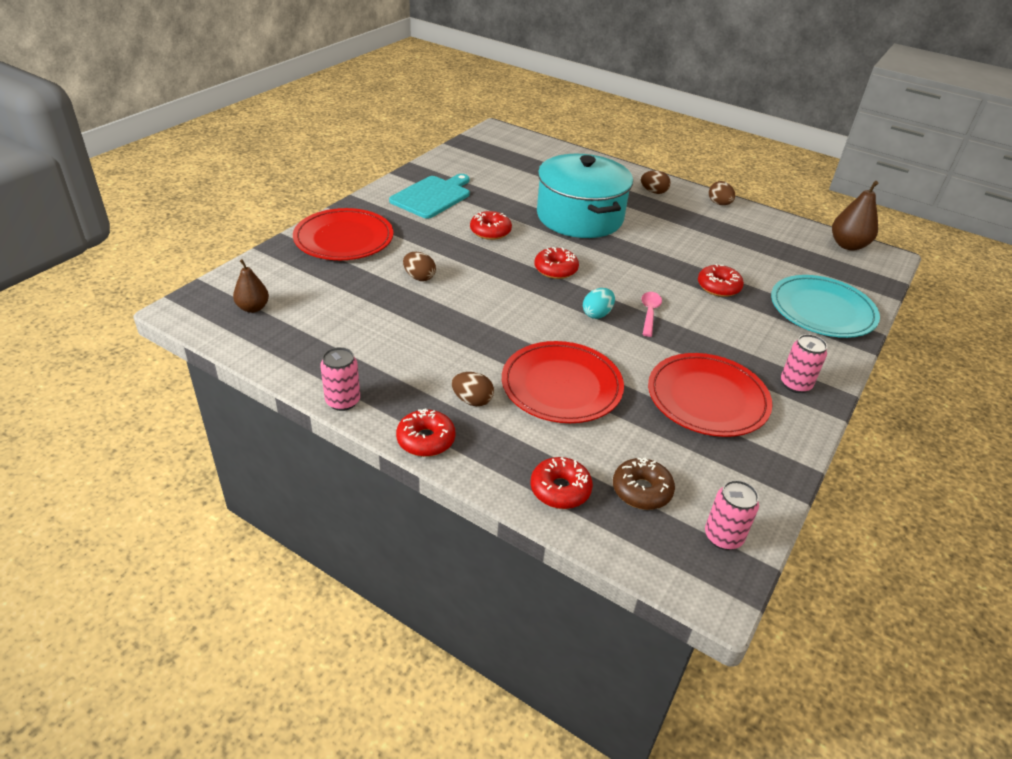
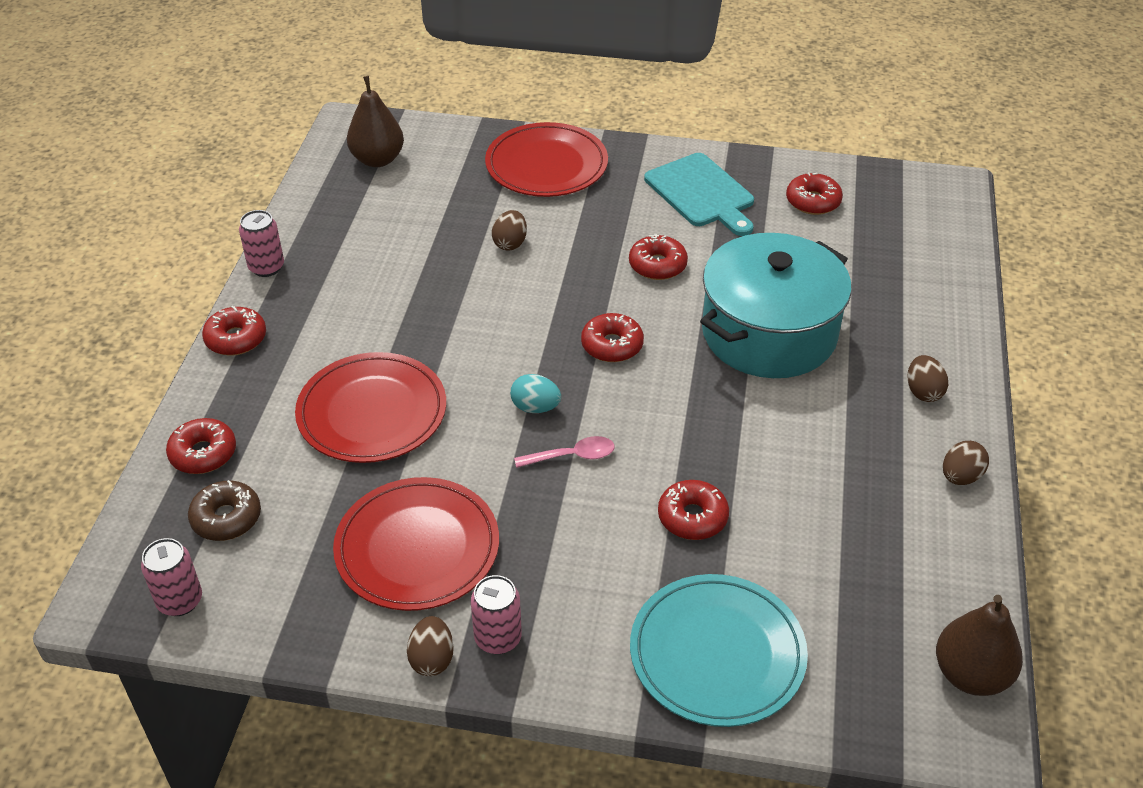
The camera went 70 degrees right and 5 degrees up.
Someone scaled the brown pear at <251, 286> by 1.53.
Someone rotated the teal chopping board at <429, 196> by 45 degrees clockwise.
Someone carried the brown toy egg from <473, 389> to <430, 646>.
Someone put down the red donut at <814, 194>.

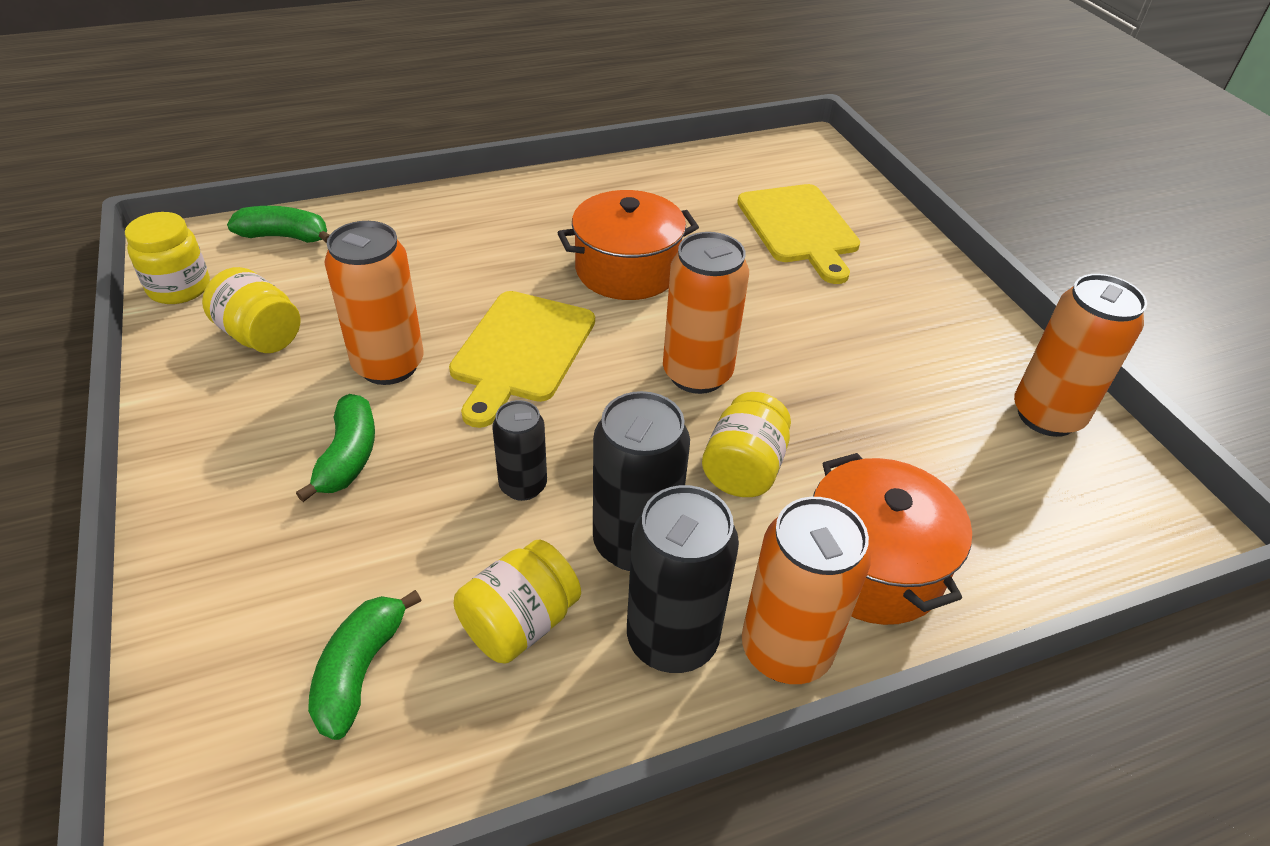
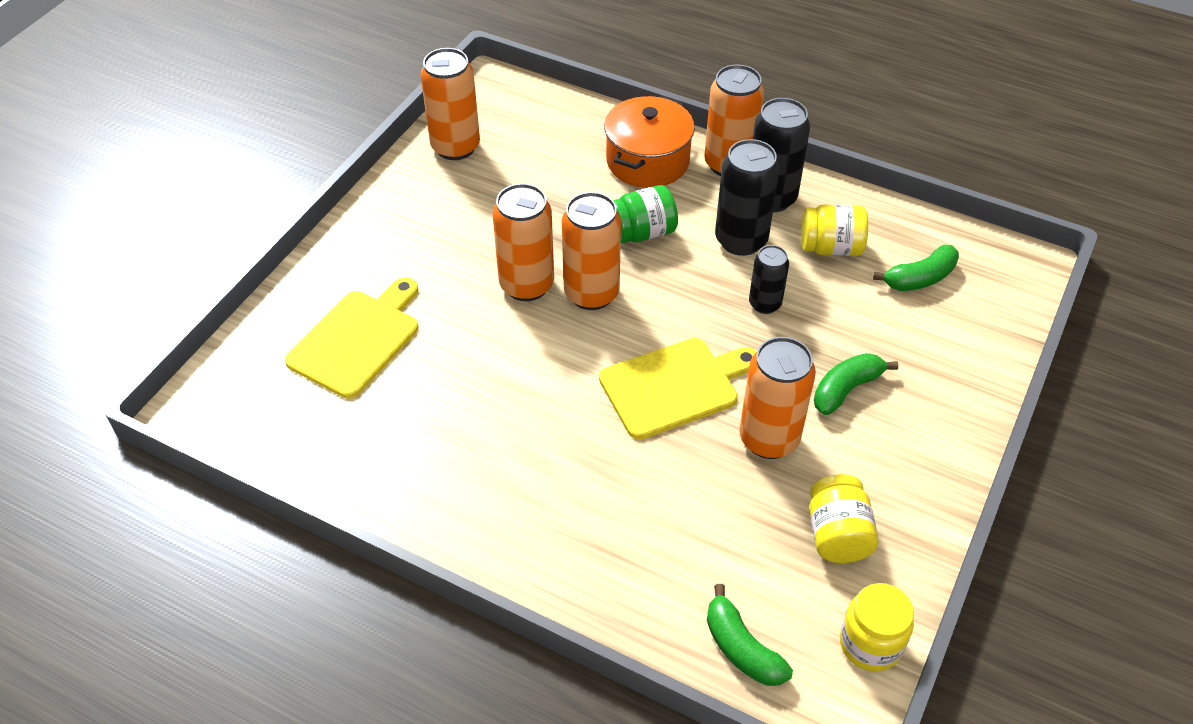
The camera went 130 degrees left and 5 degrees up.
Someone took away the orange cooking pot at <628, 245>.
Someone repainted the yellow jar at <746, 444>, which became the leaf-green jar at <645, 214>.
Someone put down the orange can at <523, 242>.

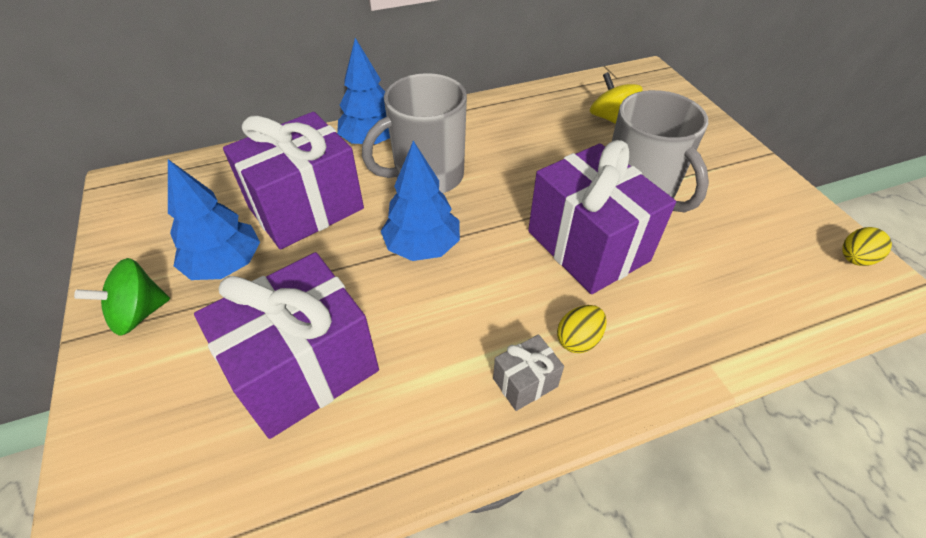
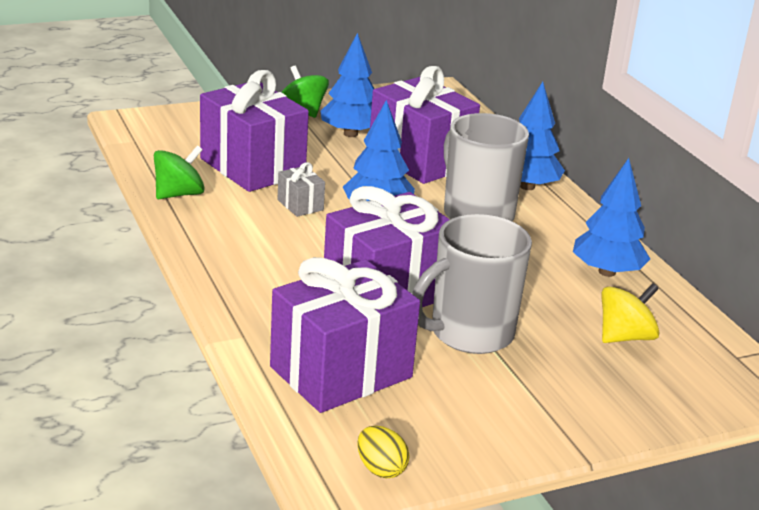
The camera went 85 degrees right and 20 degrees down.
Someone carried the grey wrapped gift from <528, 372> to <301, 189>.
Someone took away the yellow toy egg at <582, 329>.
Someone put down the leaf-green spinning top at <179, 172>.
Someone put down the royal purple wrapped gift at <345, 335>.
Someone put down the blue fir tree at <611, 217>.

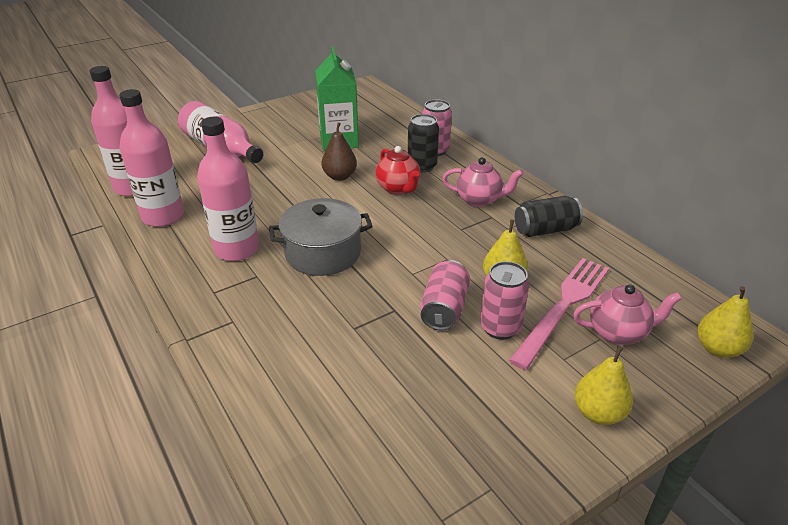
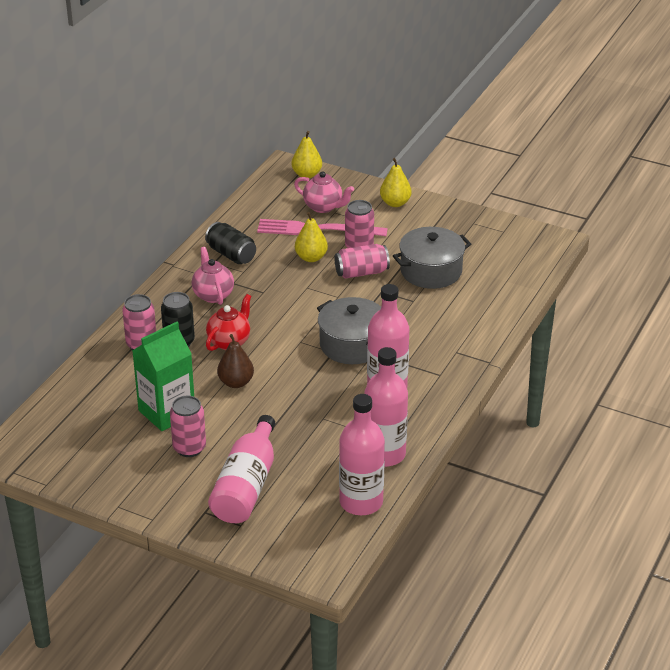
The camera went 120 degrees left and 0 degrees up.
Someone rotated the rose-pink china teapot at <627, 314> by 150 degrees clockwise.
Someone put down the rose-pink can at <188, 426>.
Someone put down the grey cooking pot at <432, 258>.

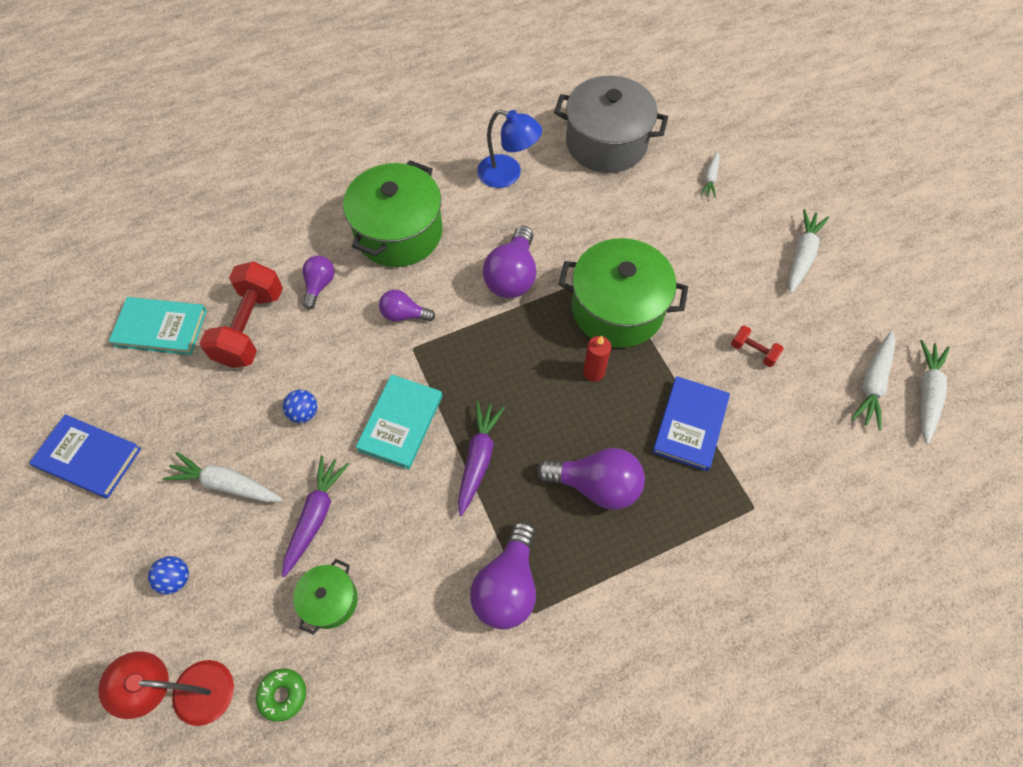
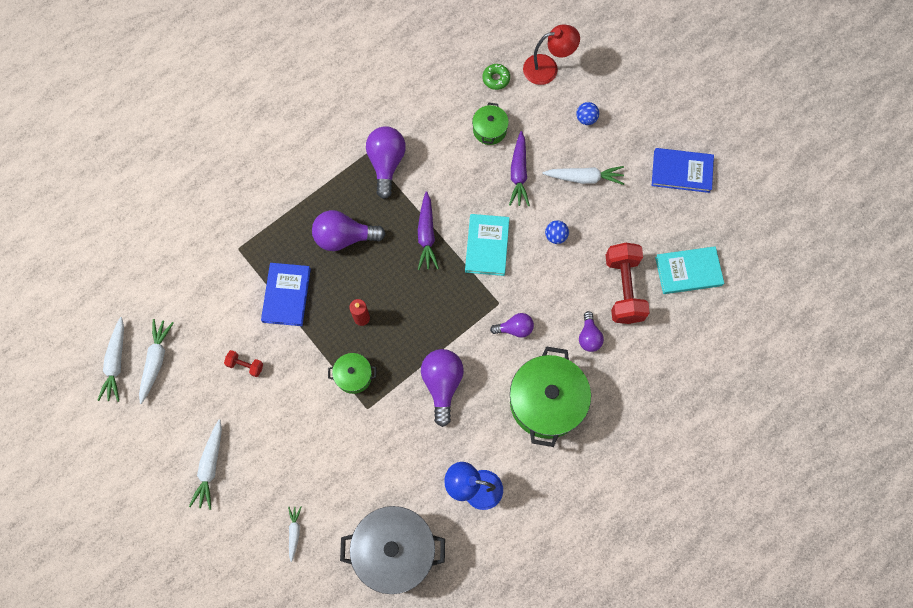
The camera went 165 degrees right and 10 degrees up.
Someone scaled the leaf-green cooking pot at <623, 293> by 0.50.

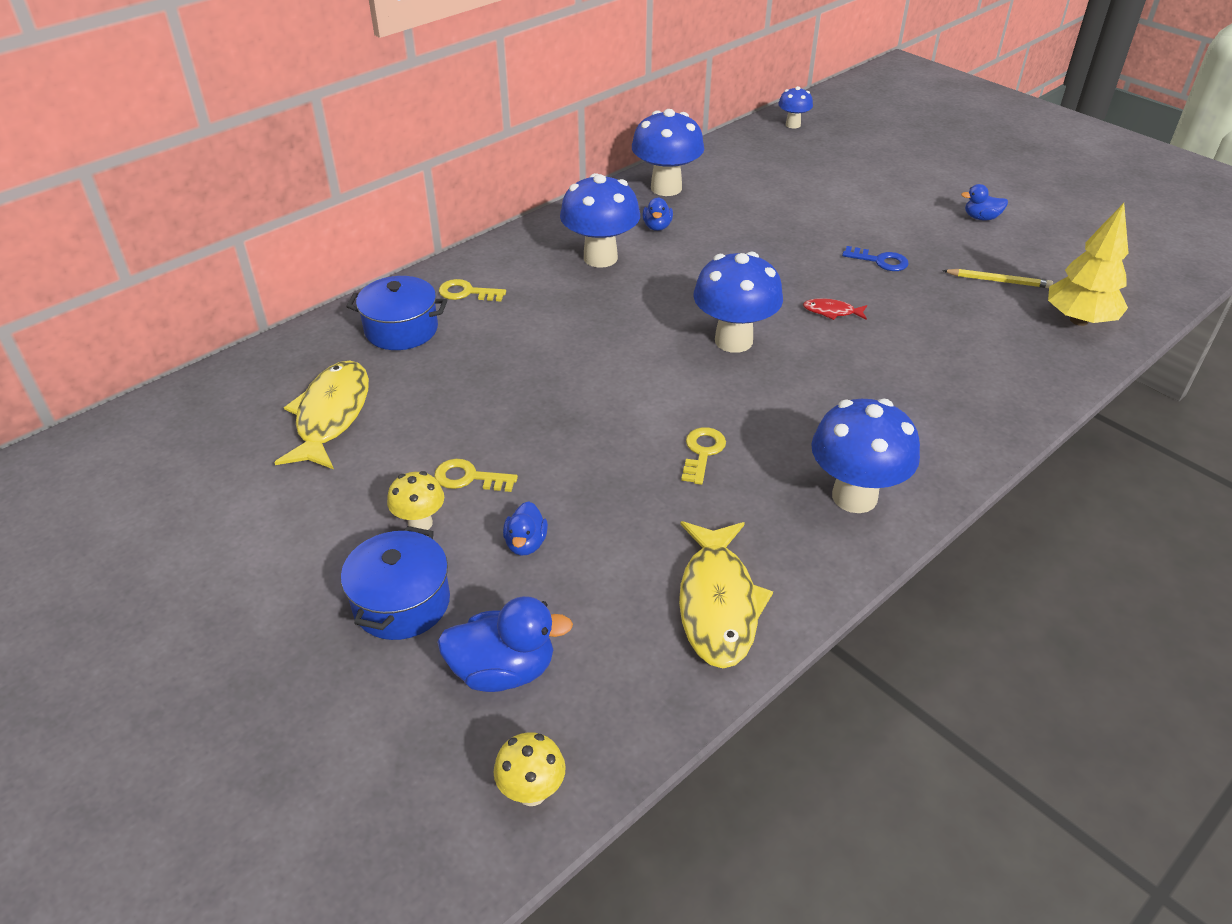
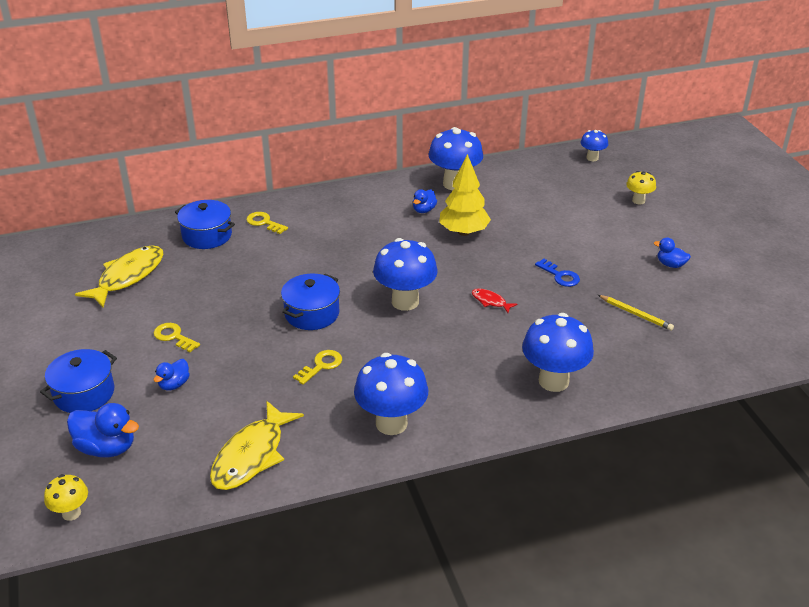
The camera went 25 degrees right and 5 degrees down.
Someone carried the yellow toadstool from <415, 500> to <641, 187>.
Someone carried the blue toadstool from <600, 220> to <558, 352>.
Someone carried the yellow fir tree from <1088, 264> to <465, 195>.
Someone put down the blue cooking pot at <310, 302>.

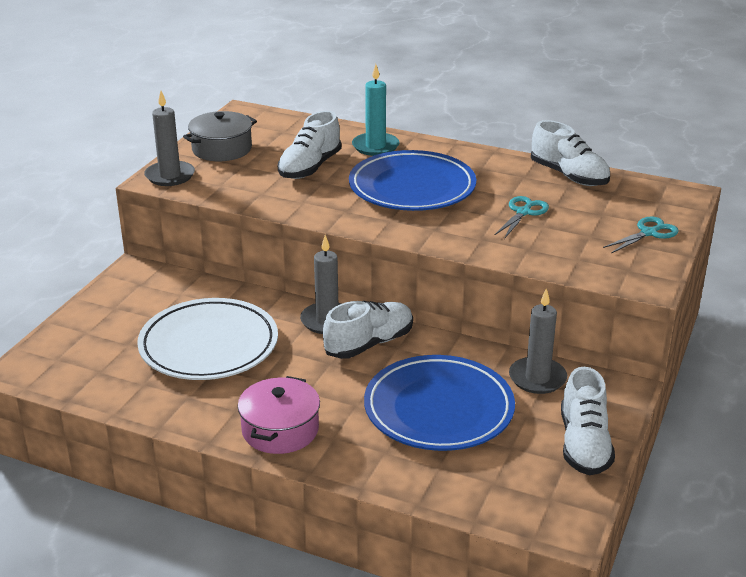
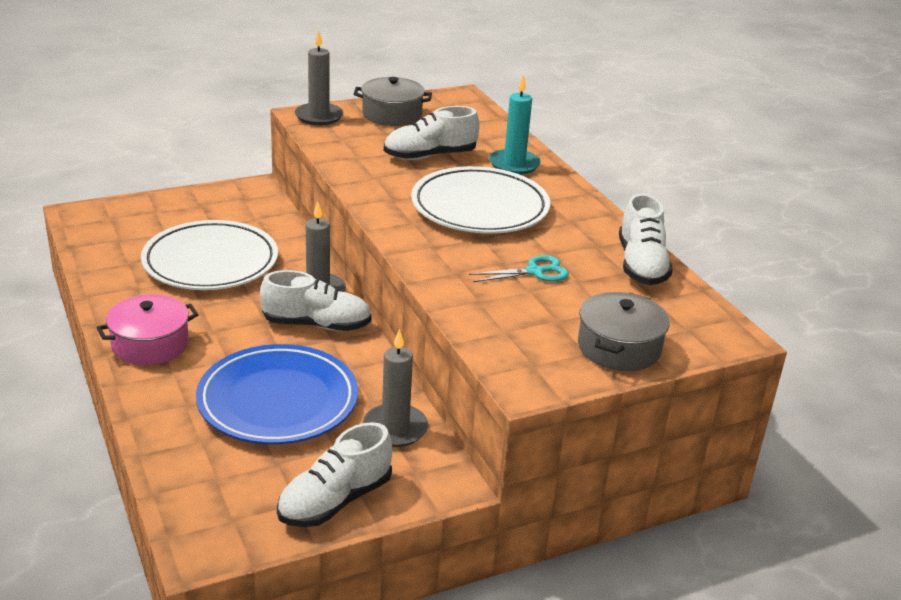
The camera went 40 degrees right and 0 degrees up.
Someone repainted the blue flat dish at <412, 180>, which became the white flat dish at <480, 200>.
Someone swapped the teal shears at <641, 234> for the grey cooking pot at <623, 331>.

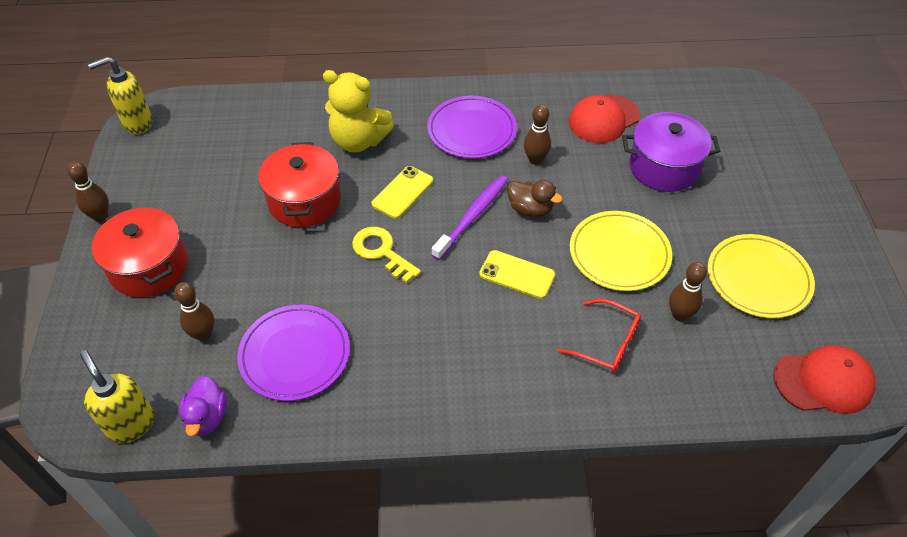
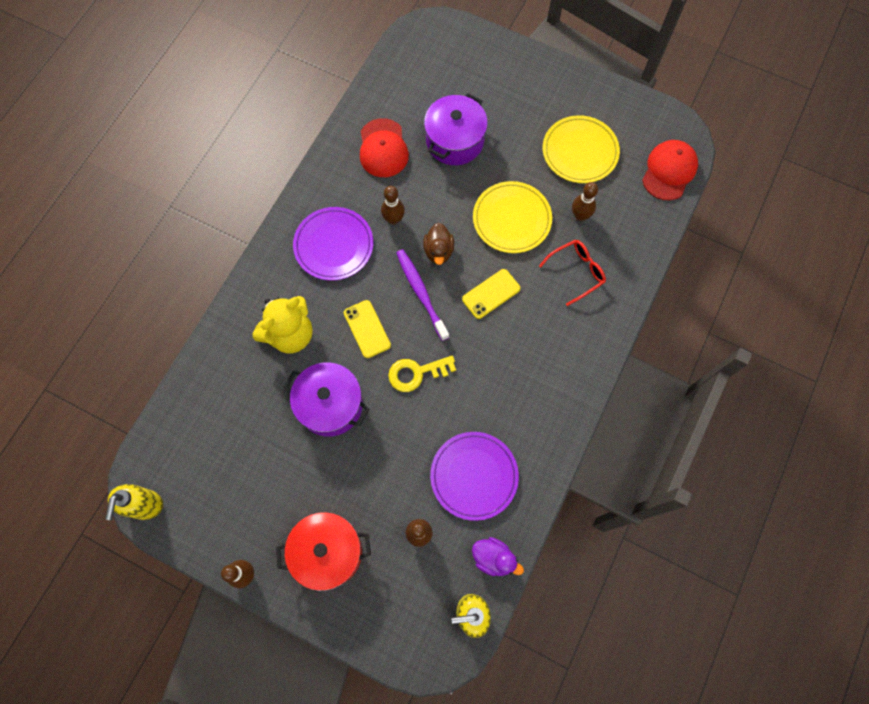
The camera went 60 degrees left and 20 degrees up.
Someone repainted the red cooking pot at <299, 184>, which became the royal purple cooking pot at <326, 399>.
Someone rotated the brown rubber duck at <535, 198> by 120 degrees clockwise.

